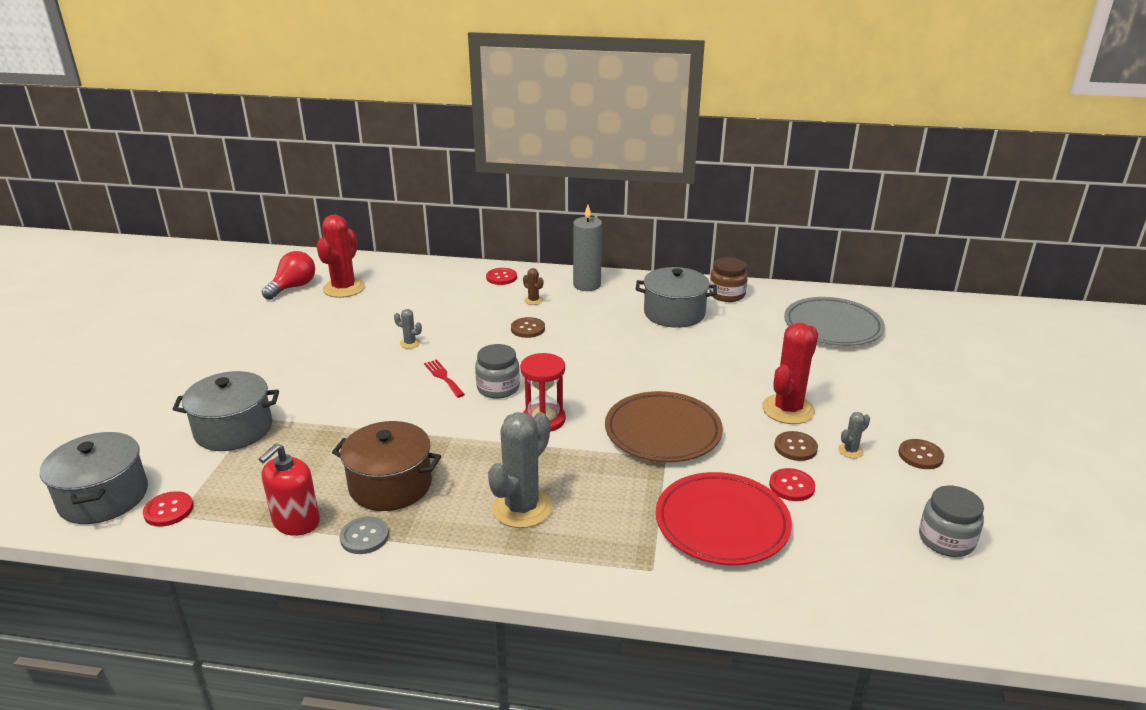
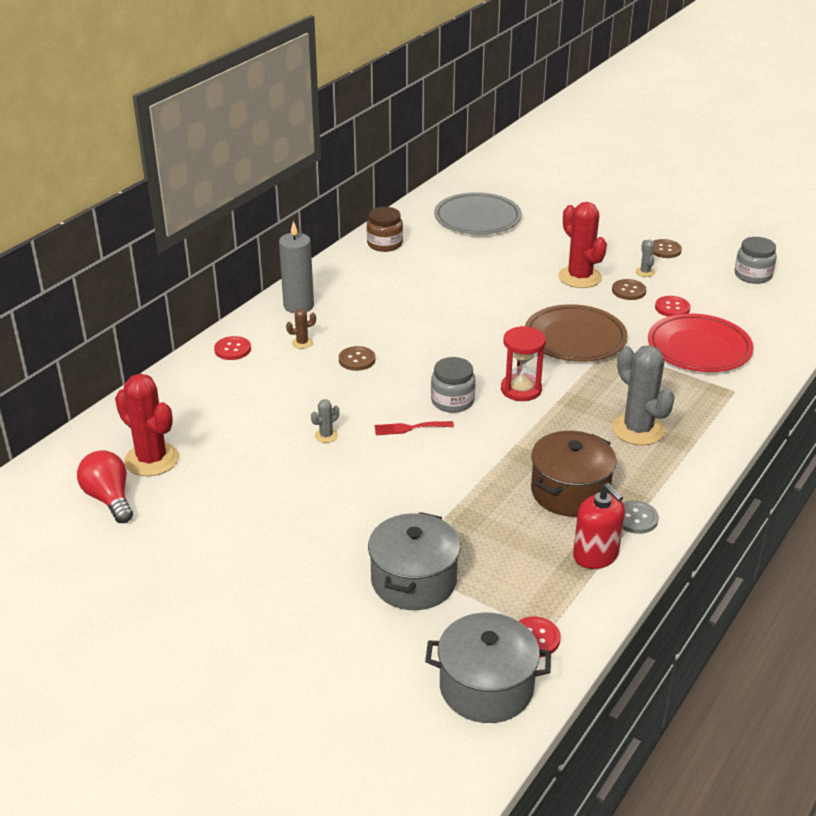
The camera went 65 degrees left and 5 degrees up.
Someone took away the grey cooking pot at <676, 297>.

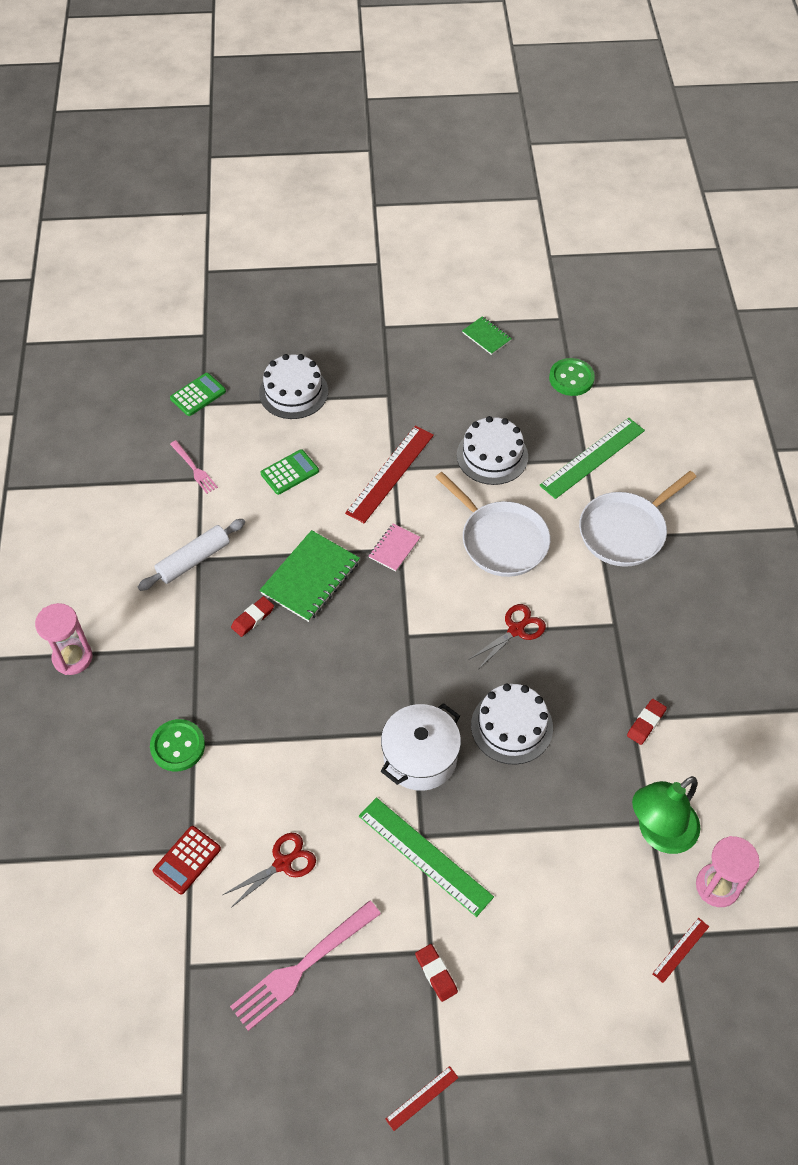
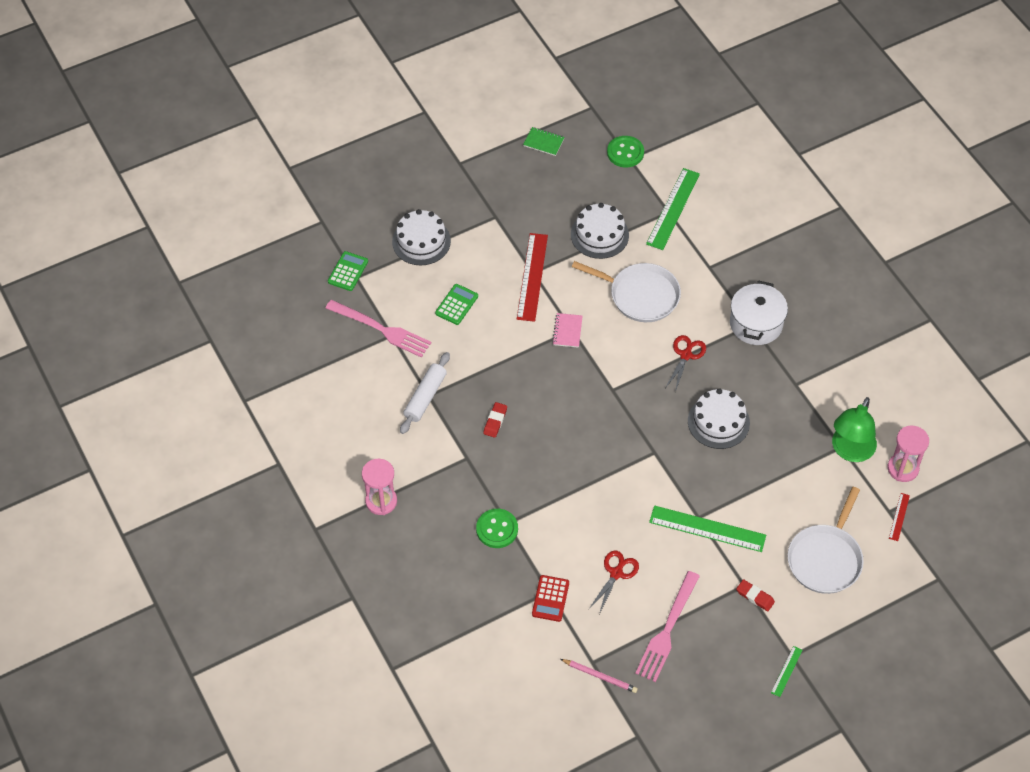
The camera went 25 degrees left and 0 degrees up.
Someone scaled the rose-pink table fork at <194, 467> by 1.83.
Someone took away the leaf-green notepad at <310, 576>.
Someone carried the white cooking pot from <421, 747> to <759, 312>.
Someone repainted the red measuring stick at <422, 1098>, which became the leaf-green measuring stick at <787, 671>.
Someone carried the white skillet from <637, 519> to <825, 540>.
Someone took away the red eraser at <647, 722>.
Someone put down the rose-pink wooden pencil at <599, 676>.

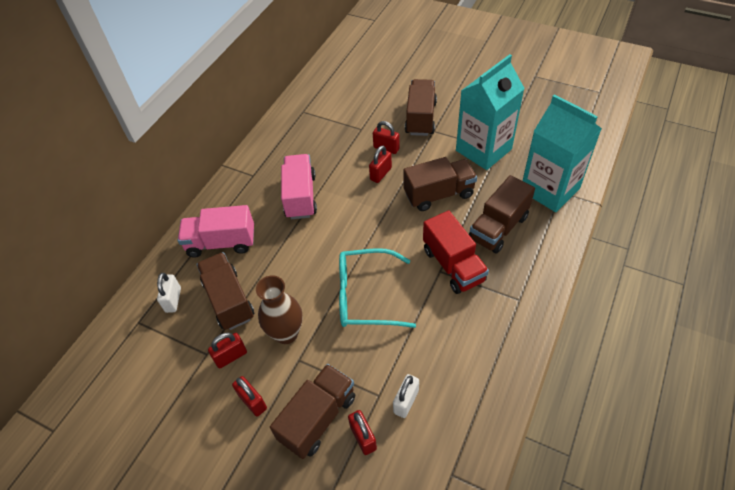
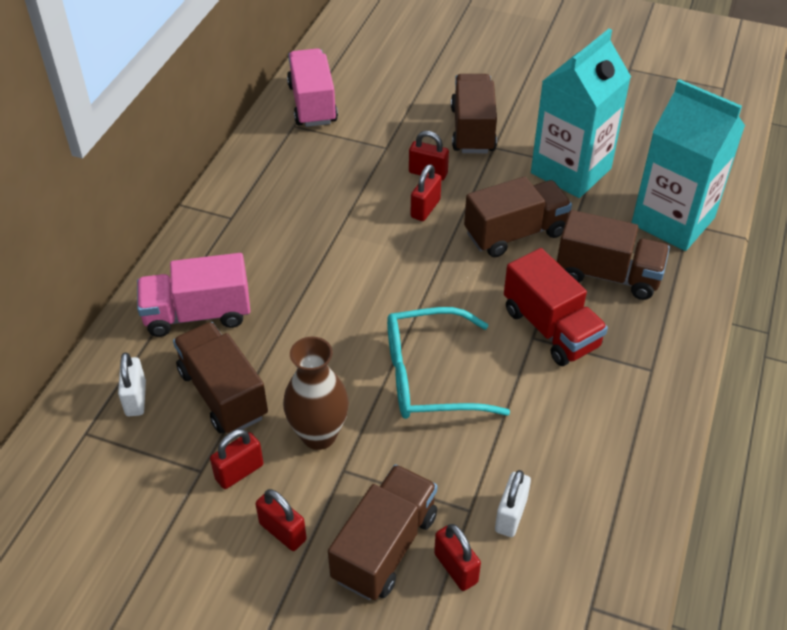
The camera went 10 degrees left and 5 degrees down.
Someone carried the rose-pink truck from <299, 186> to <312, 87>.
Someone rotated the brown truck at <502, 214> by 105 degrees counterclockwise.

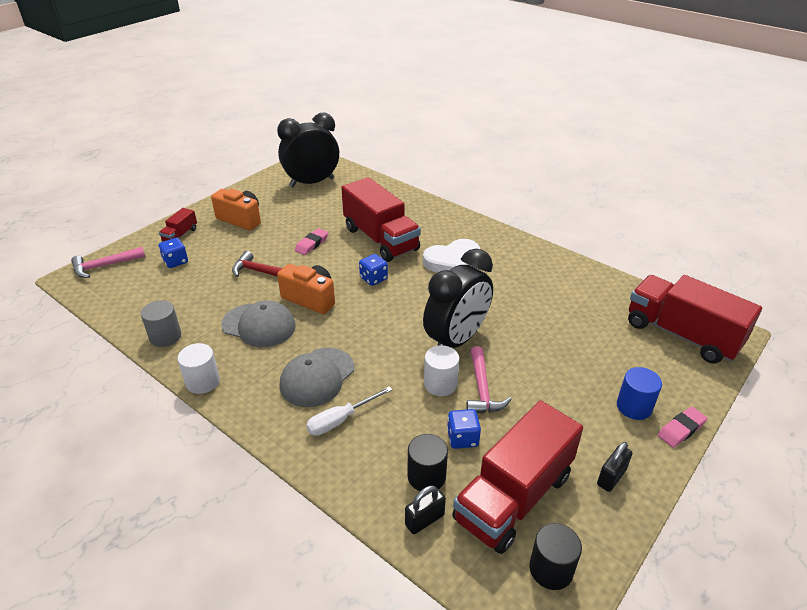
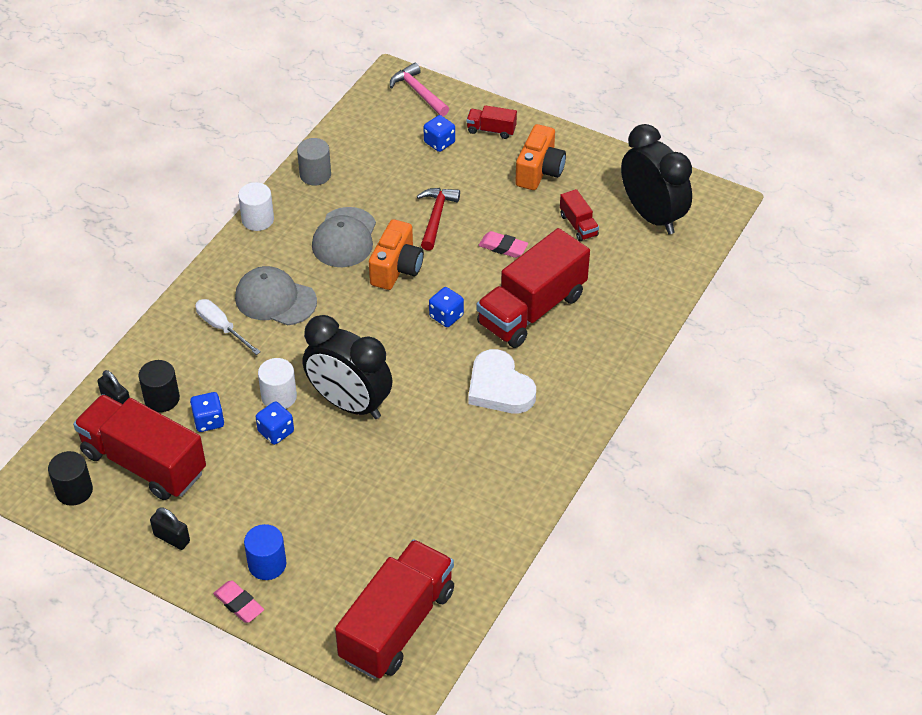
The camera went 80 degrees right and 10 degrees up.
Someone swapped the rose-pink carpenter's hammer at <489, 379> for the blue game die at <275, 423>.
Someone put down the red truck at <579, 215>.

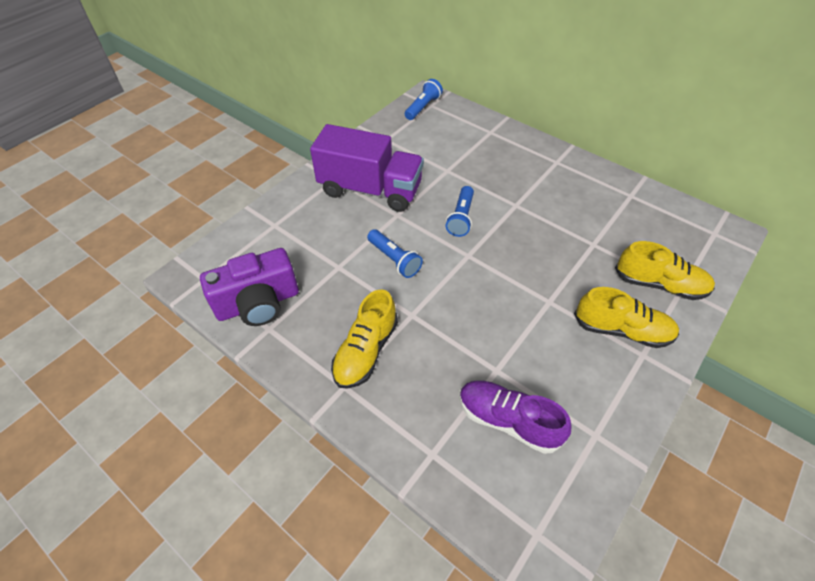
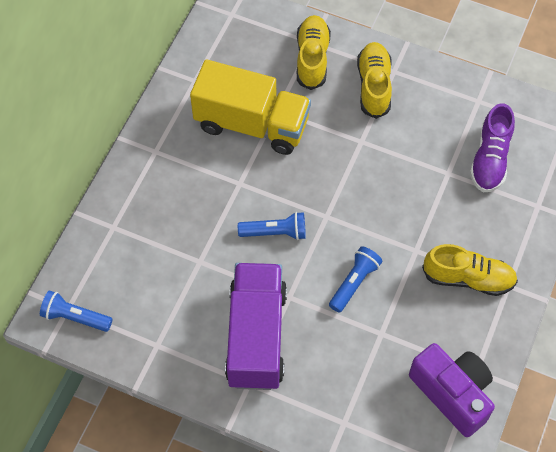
The camera went 105 degrees left and 10 degrees up.
Someone put down the yellow truck at <250, 107>.

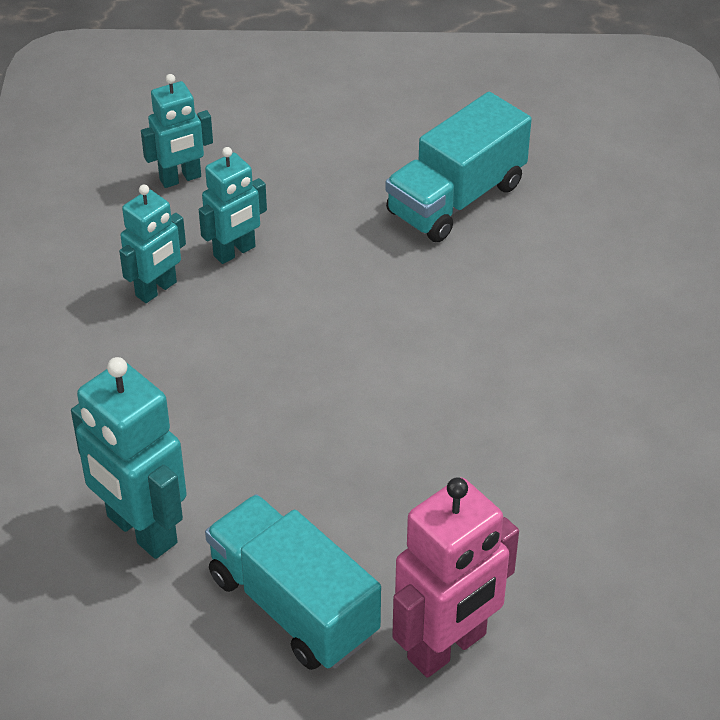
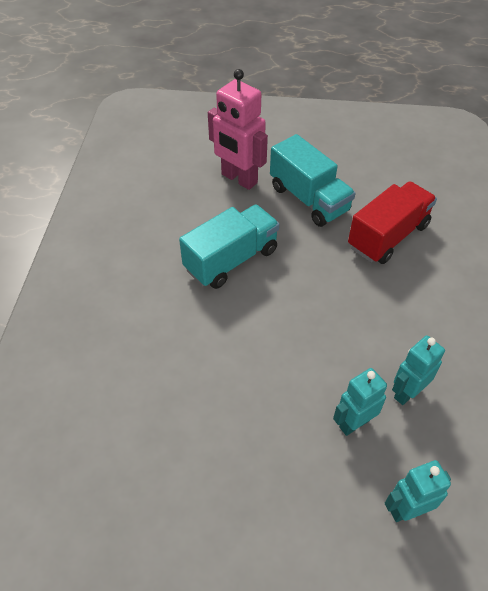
The camera went 175 degrees left and 5 degrees up.
Someone swapped the teal robot figure at <129, 458> for the red truck at <392, 223>.
Someone carried the teal truck from <458, 167> to <229, 247>.
Someone rotated the rose-pink robot figure at <455, 577> by 105 degrees counterclockwise.

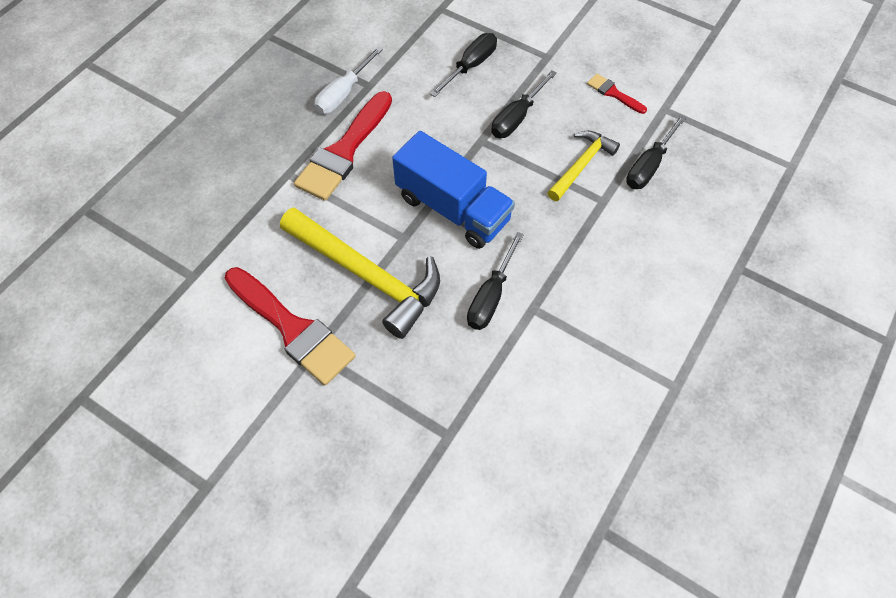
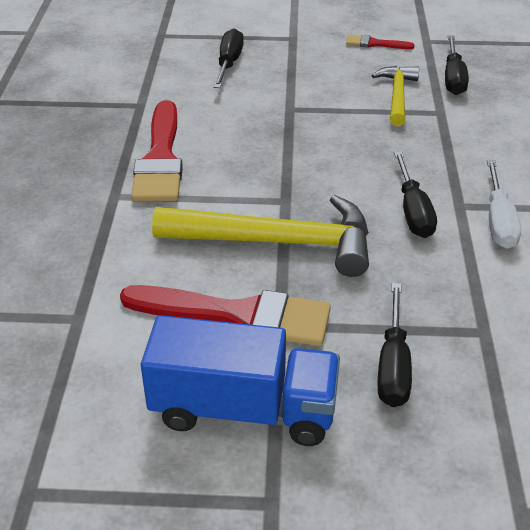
The camera went 30 degrees left and 20 degrees down.
Someone carried the white hand screwdriver from <348, 80> to <504, 204>.
Someone carried the blue truck from <453, 190> to <240, 380>.
Someone carried the ebony hand screwdriver from <524, 104> to <395, 345>.

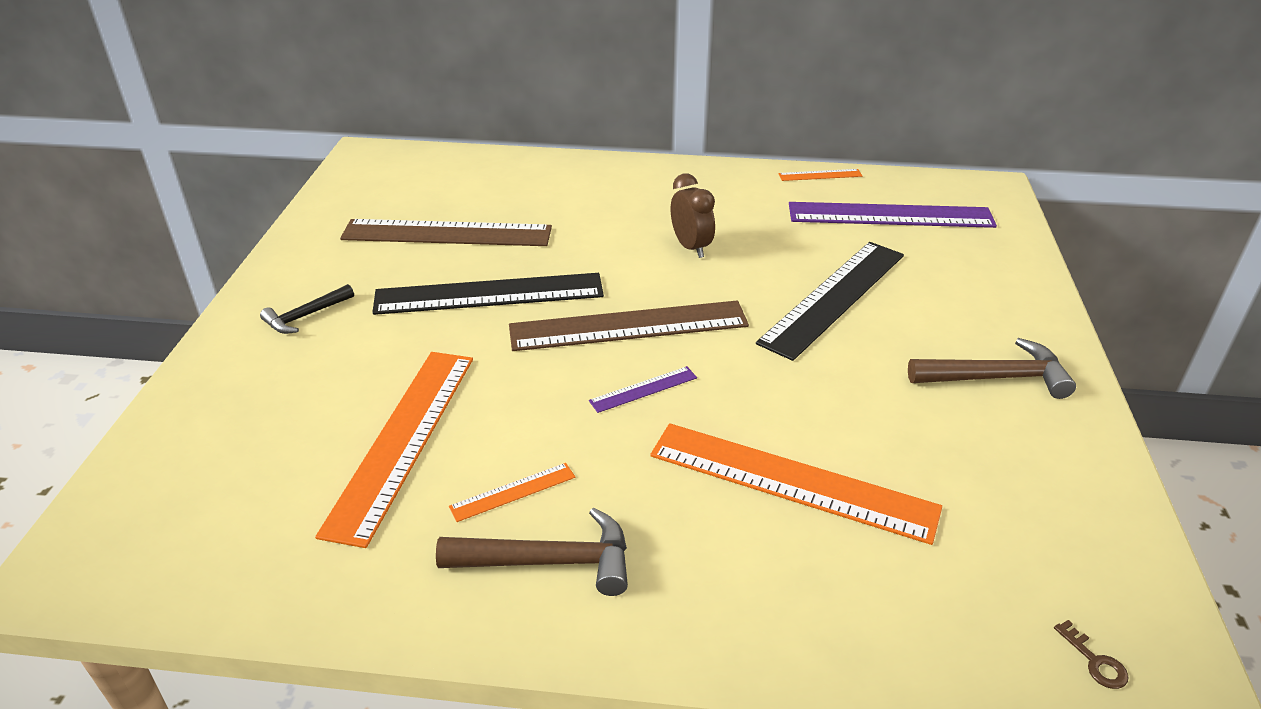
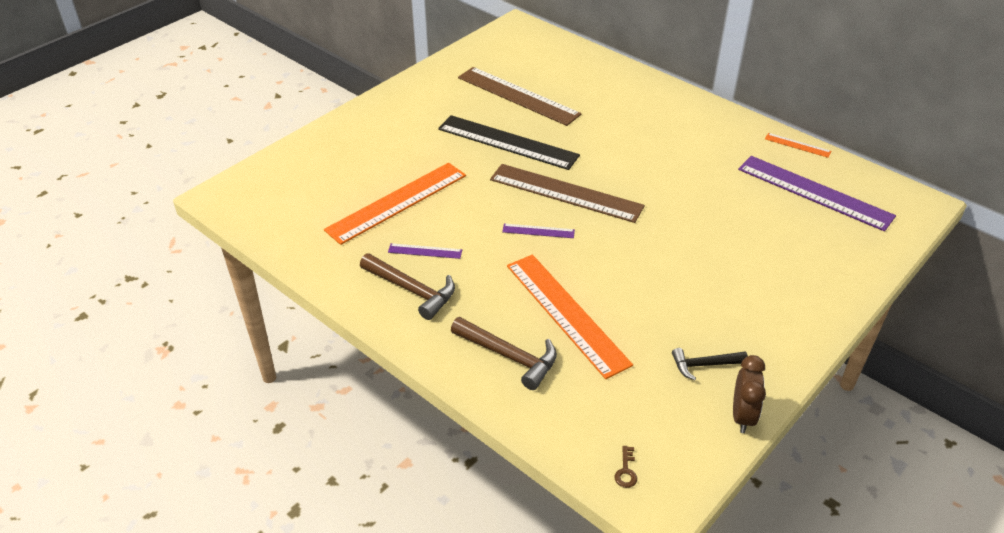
The camera went 35 degrees right and 5 degrees up.
Someone carried the ebony carpenter's hammer from <307, 309> to <710, 364>.
Someone repainted the orange measuring stick at <512, 492>, which became the royal purple measuring stick at <425, 251>.
Someone carried the brown alarm clock from <693, 215> to <749, 394>.
Someone took away the ebony measuring stick at <830, 301>.
Someone carried the brown carpenter's hammer from <992, 368> to <504, 353>.

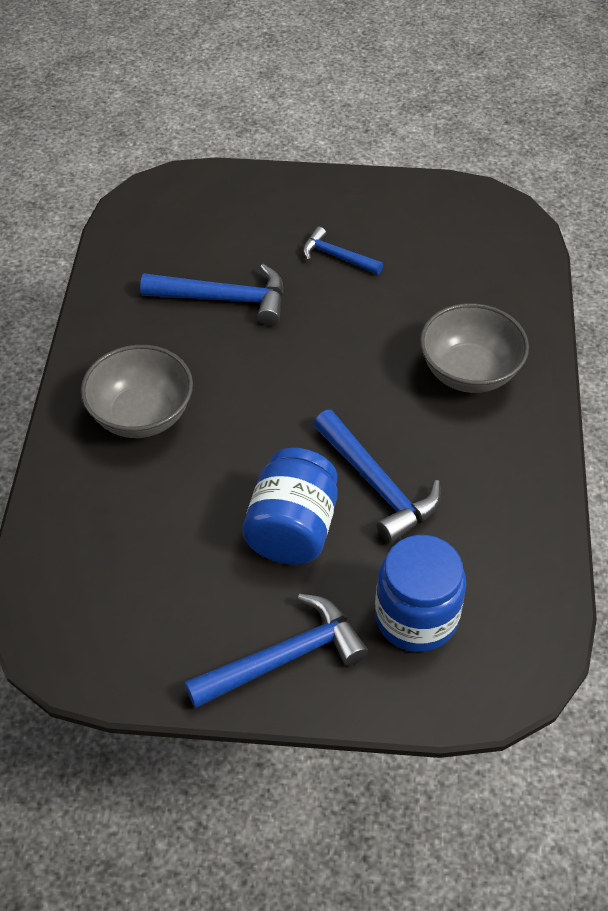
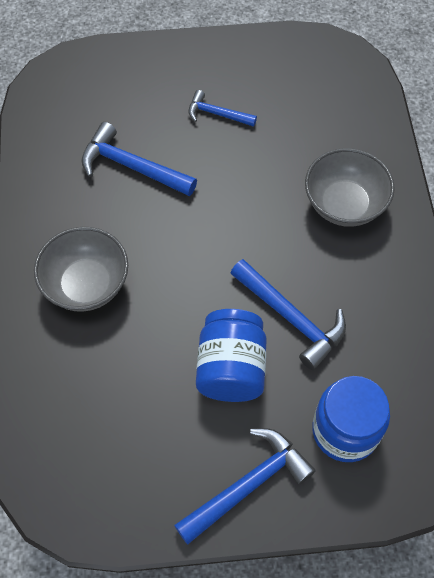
The camera went 10 degrees left and 10 degrees up.
Someone rotated the blue carpenter's hammer at <212, 295> by 150 degrees counterclockwise.

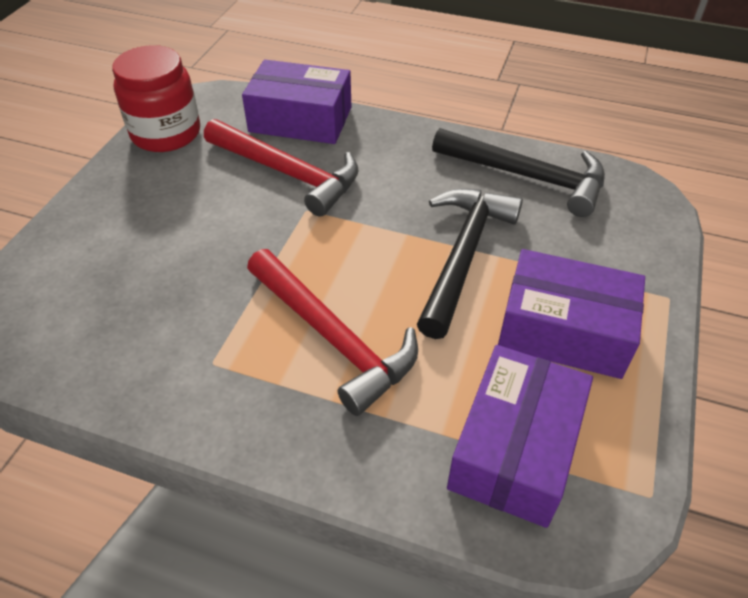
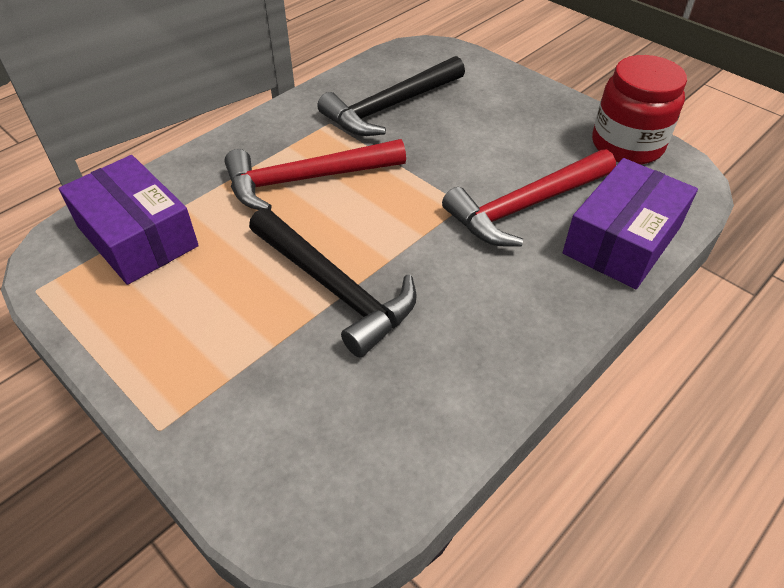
The camera went 115 degrees right and 0 degrees up.
Someone carried the ebony carpenter's hammer from <518, 172> to <391, 96>.
Someone took away the royal purple package at <571, 314>.

